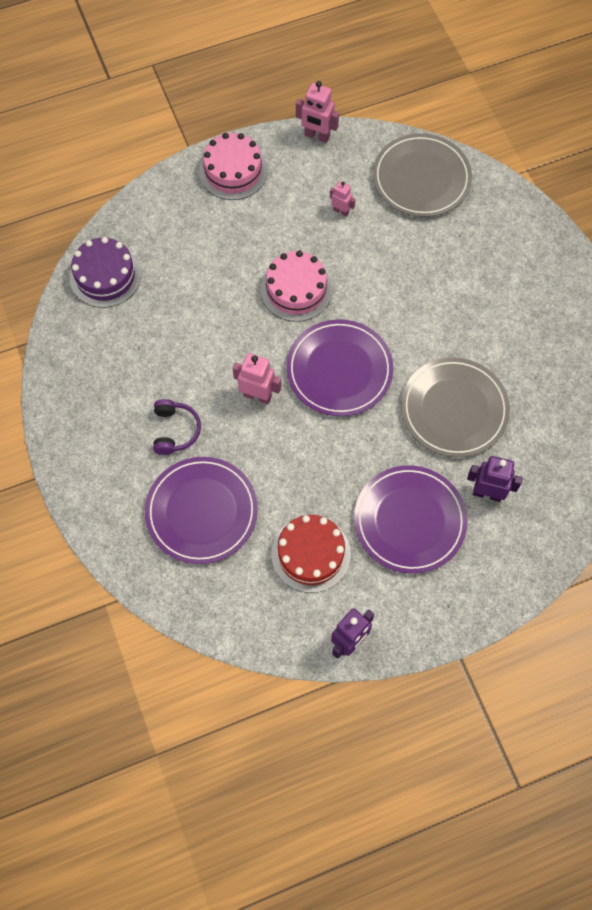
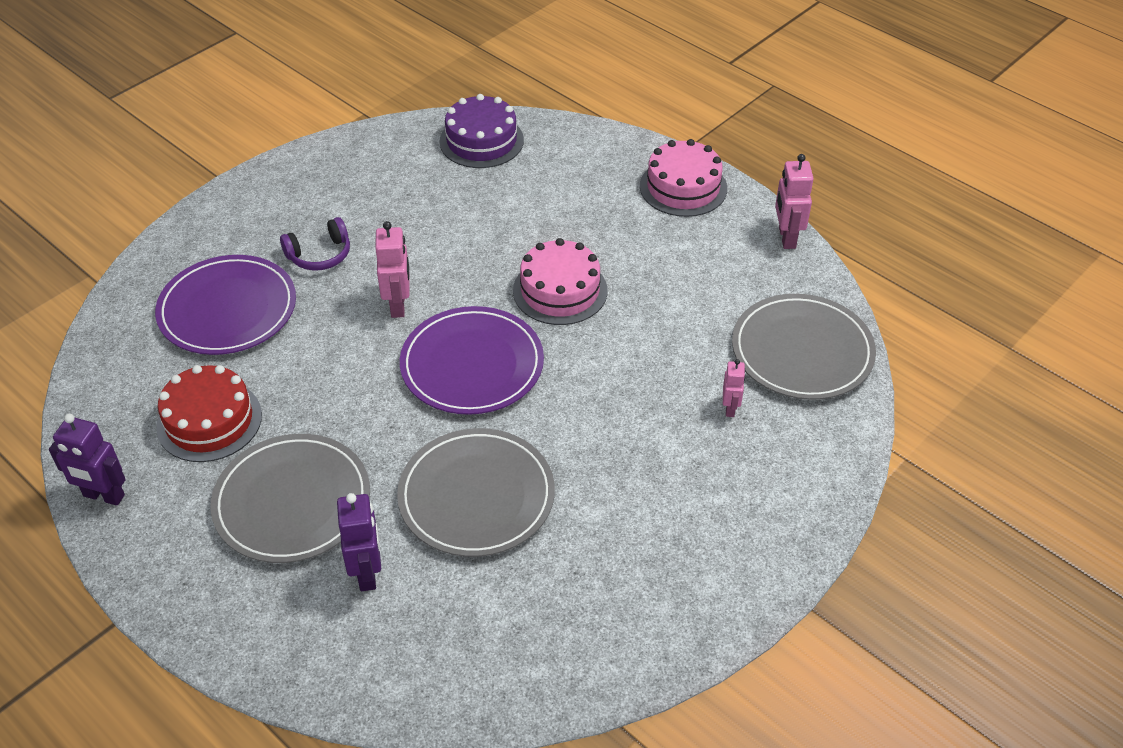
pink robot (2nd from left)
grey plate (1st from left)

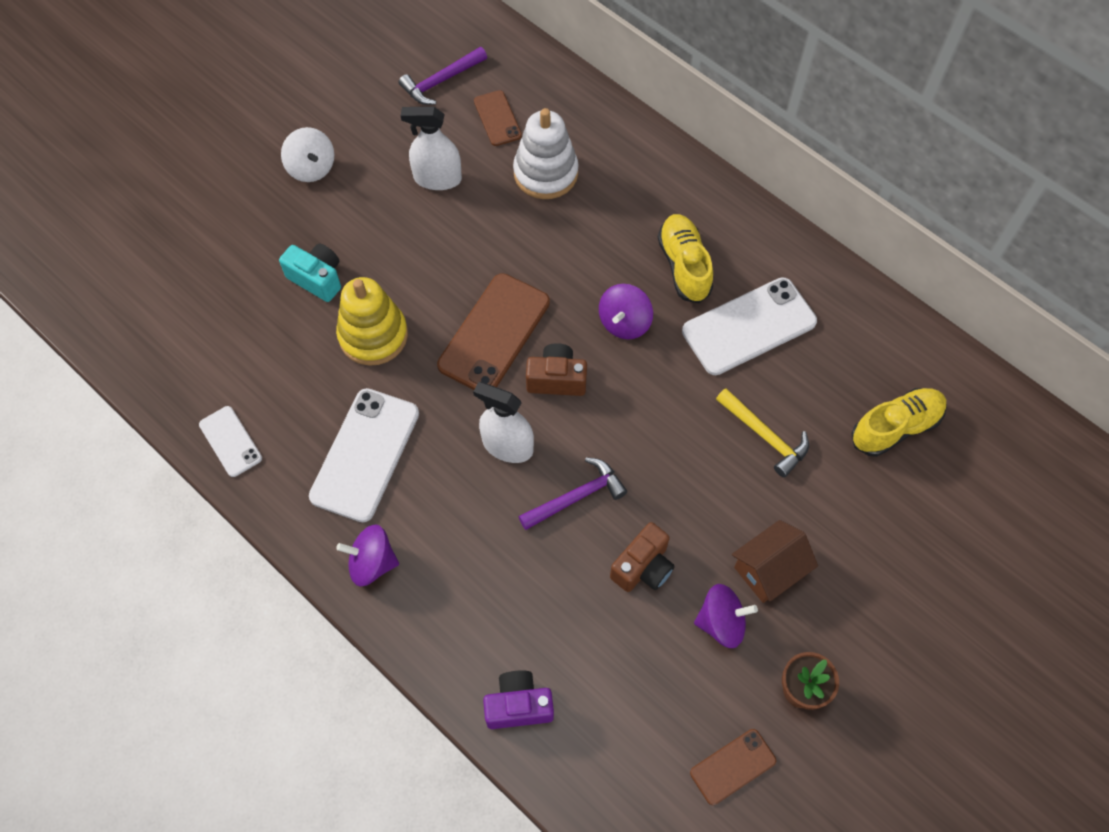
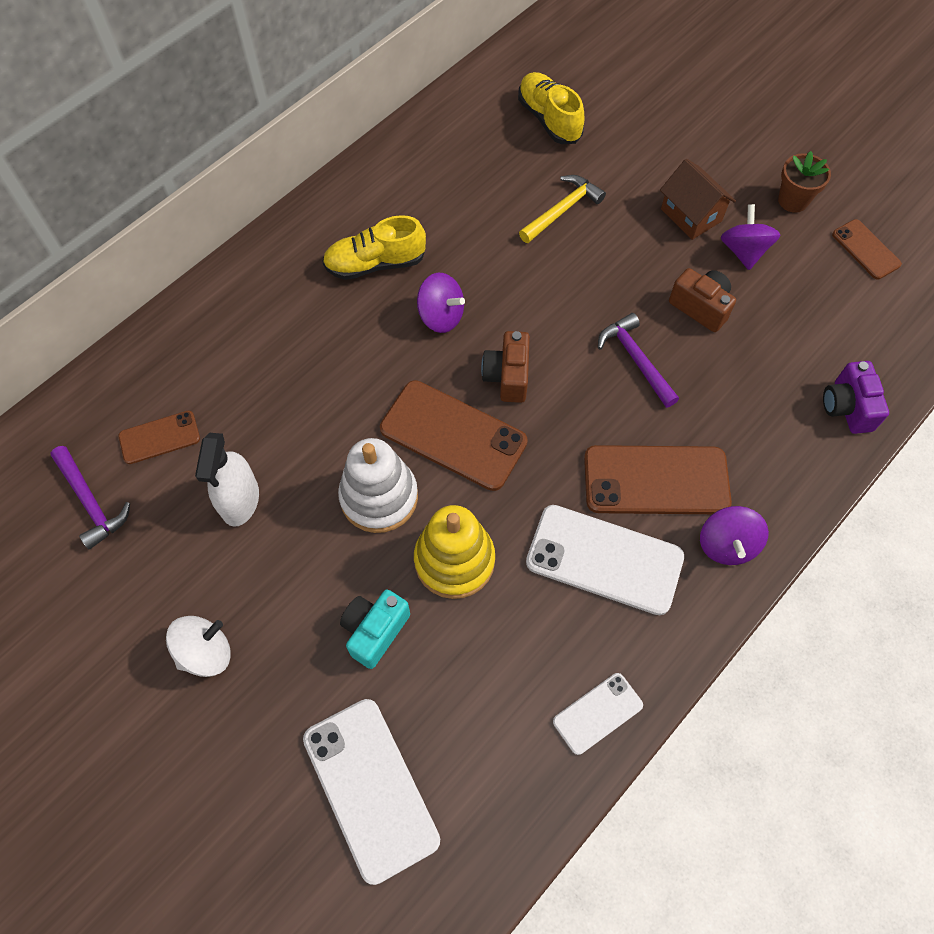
white spray bottle (2nd from left in the first image)
brown phone (3rd from left)
white stacking toy
white phone (1st from left)

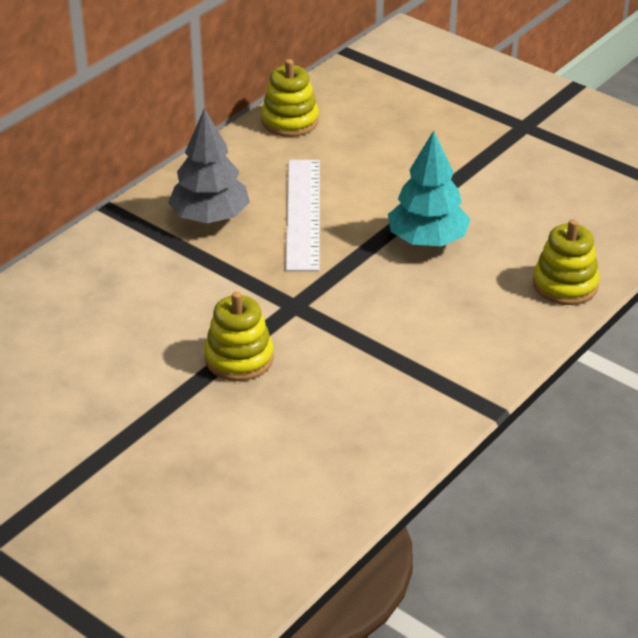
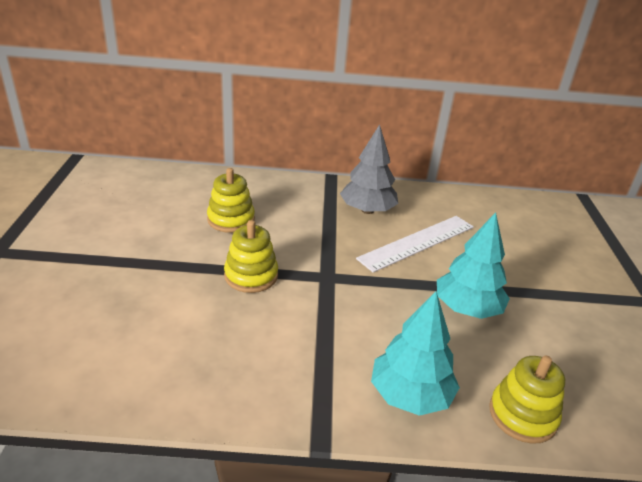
turquoise tree (1st from left)
yellow stacking toy (1st from left)

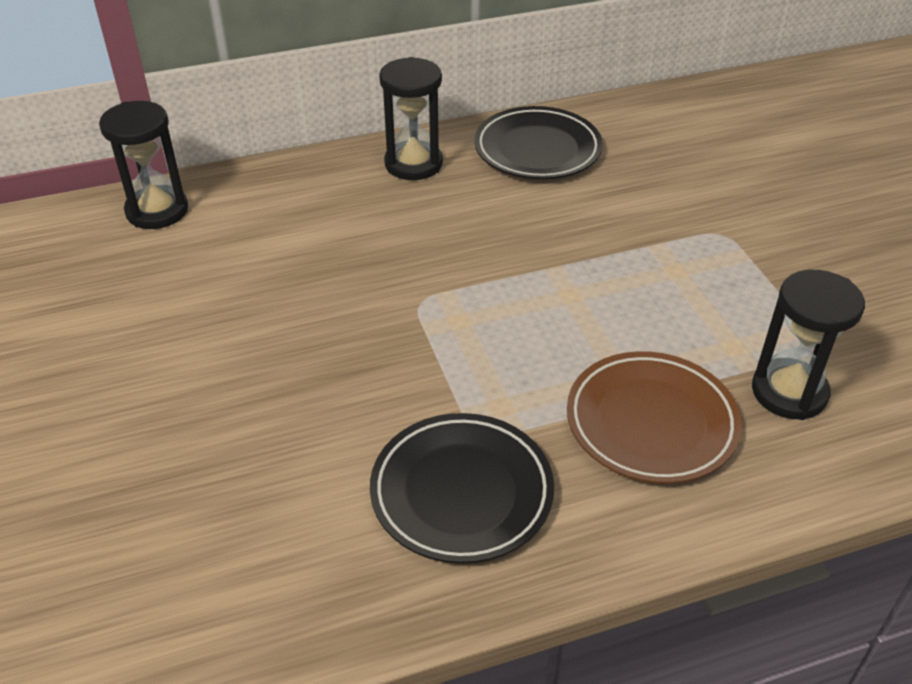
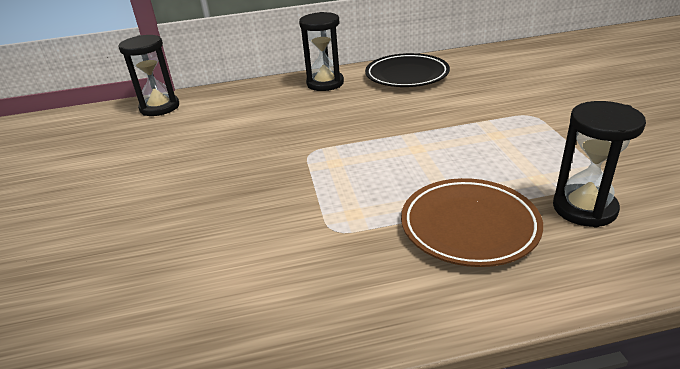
black plate (1st from left in the first image)

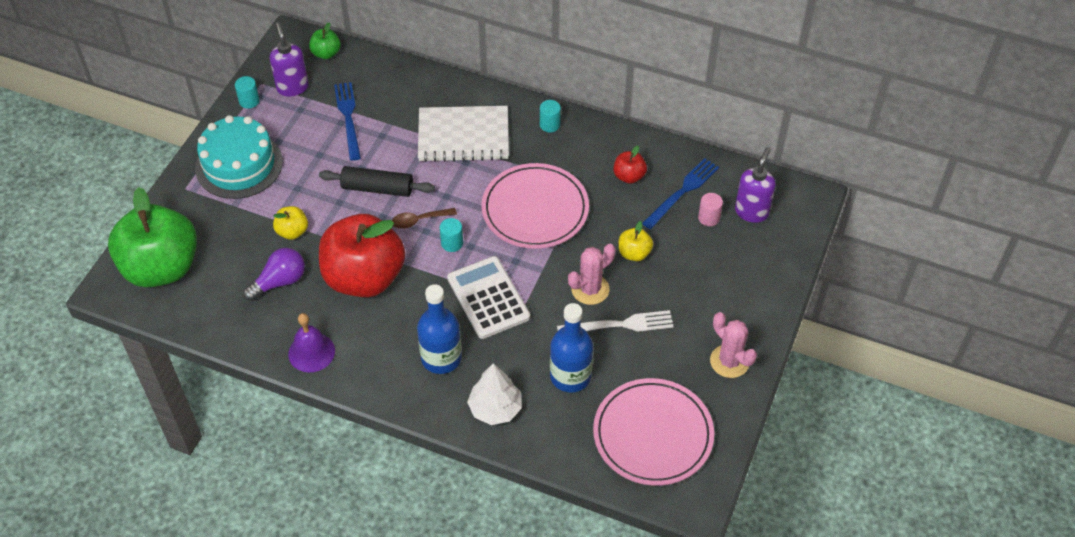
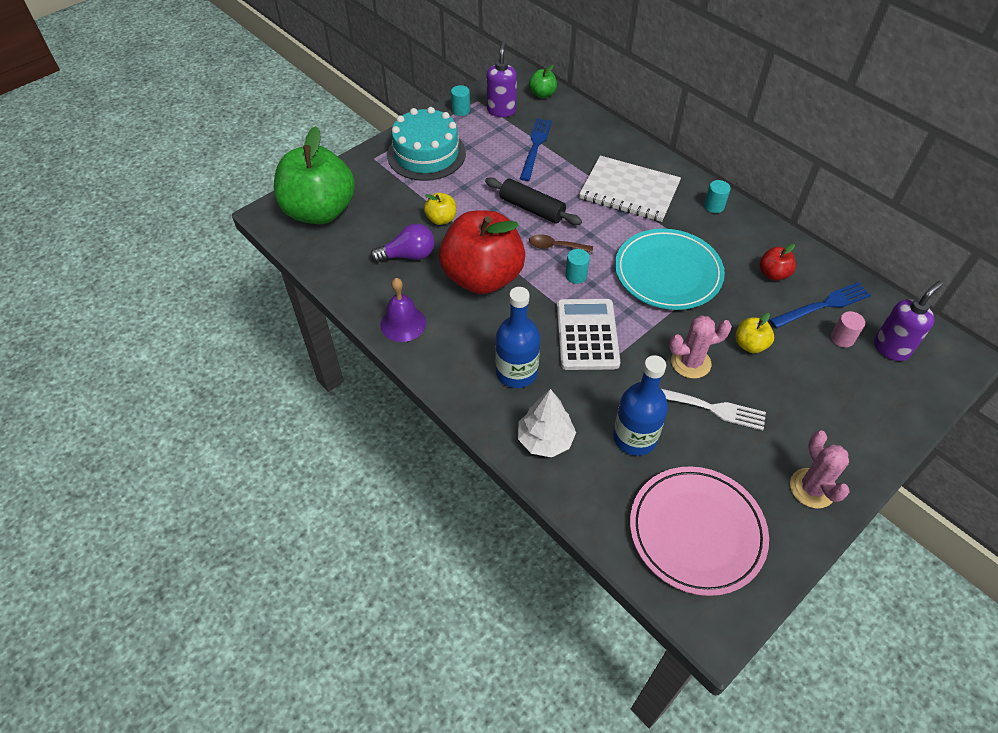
turquoise plate

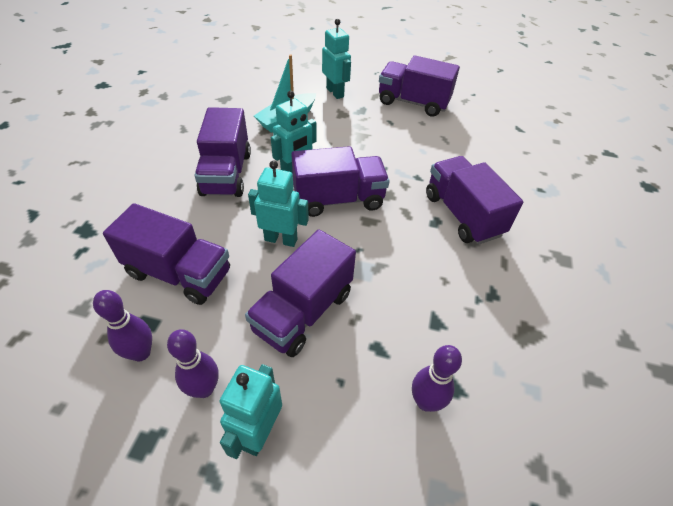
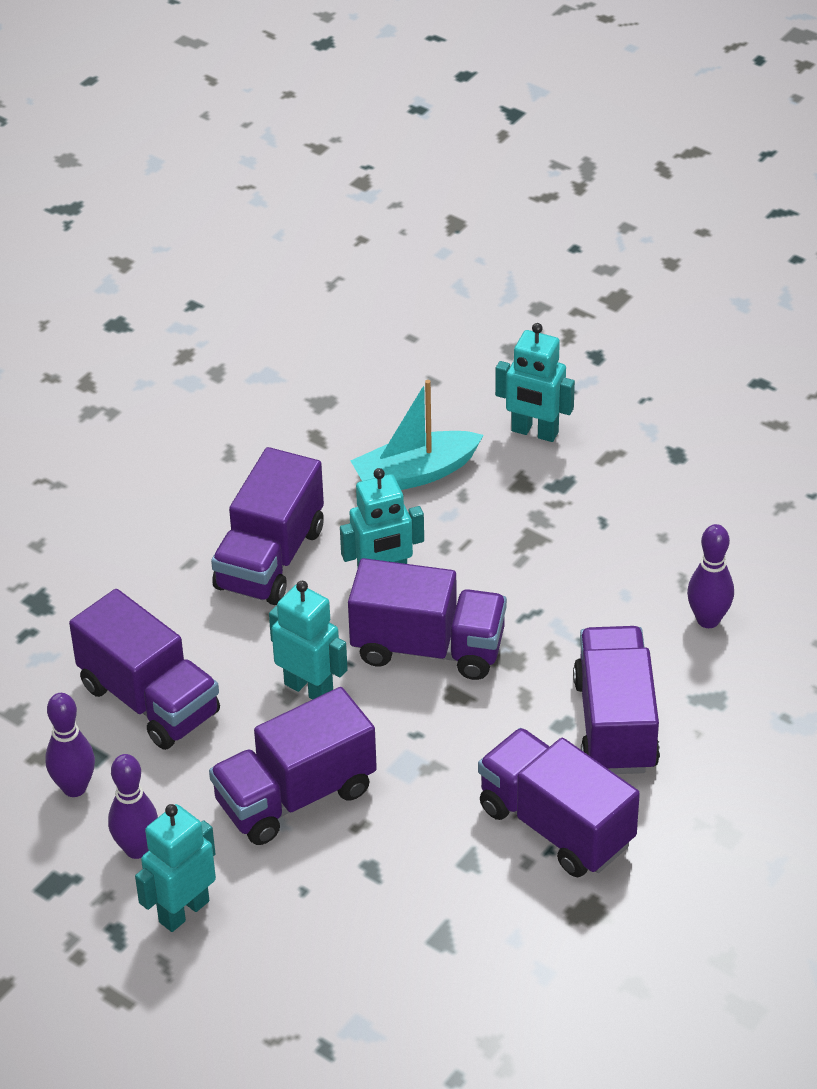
purple truck (5th from left)
purple bowling pin (3rd from left)
turquoise robot (4th from left)

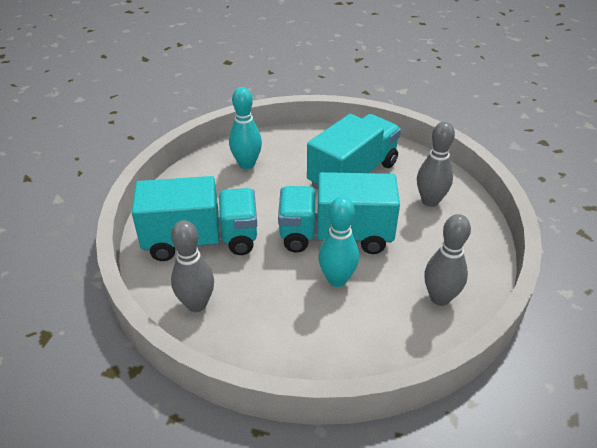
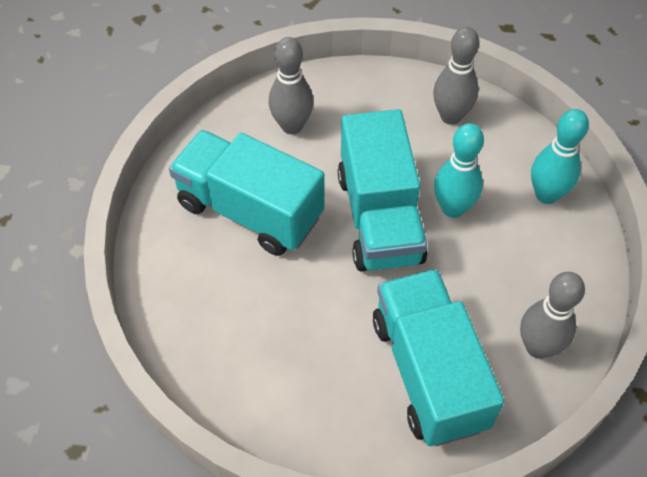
turquoise bowling pin (2nd from left)

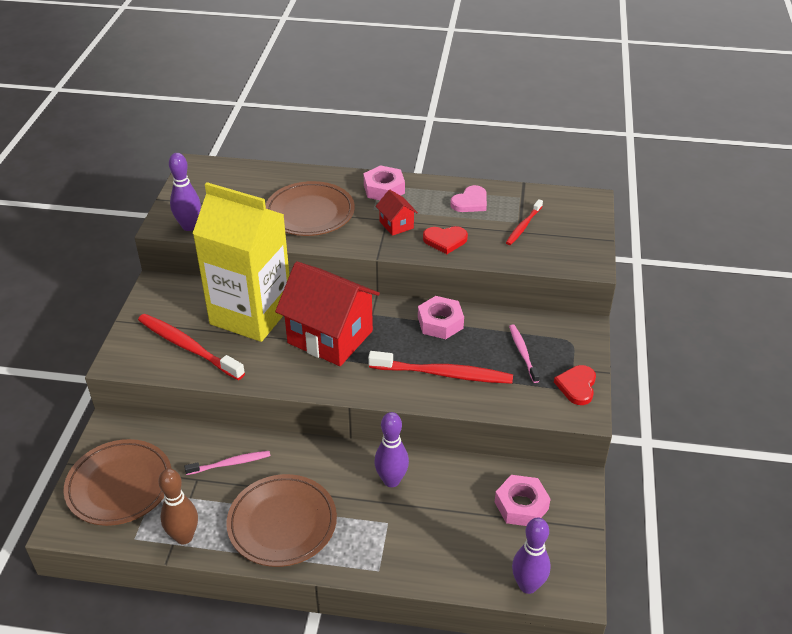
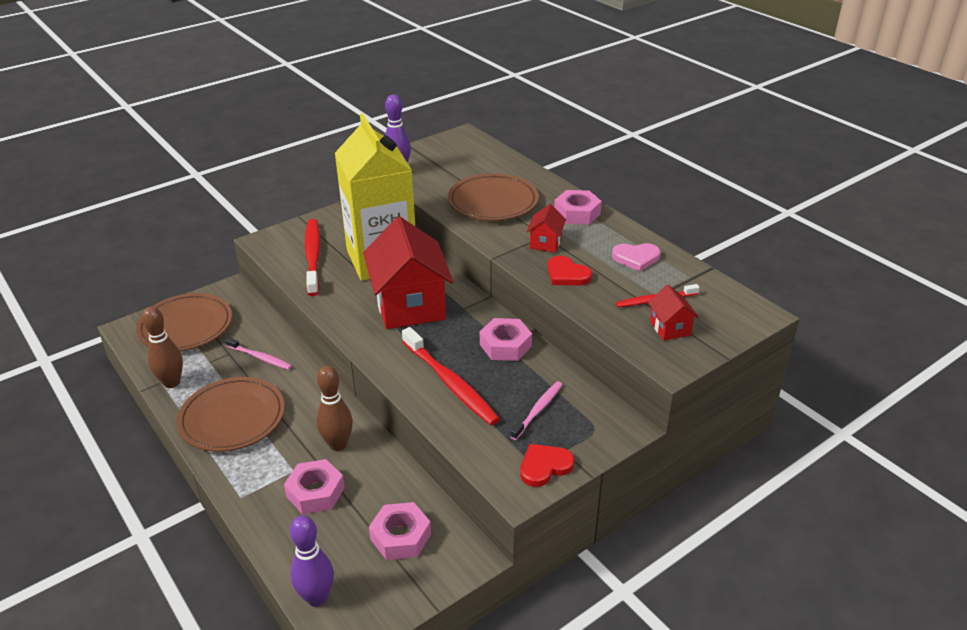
pink nut (1st from left)
red house (3rd from left)
brown bowling pin (2nd from left)

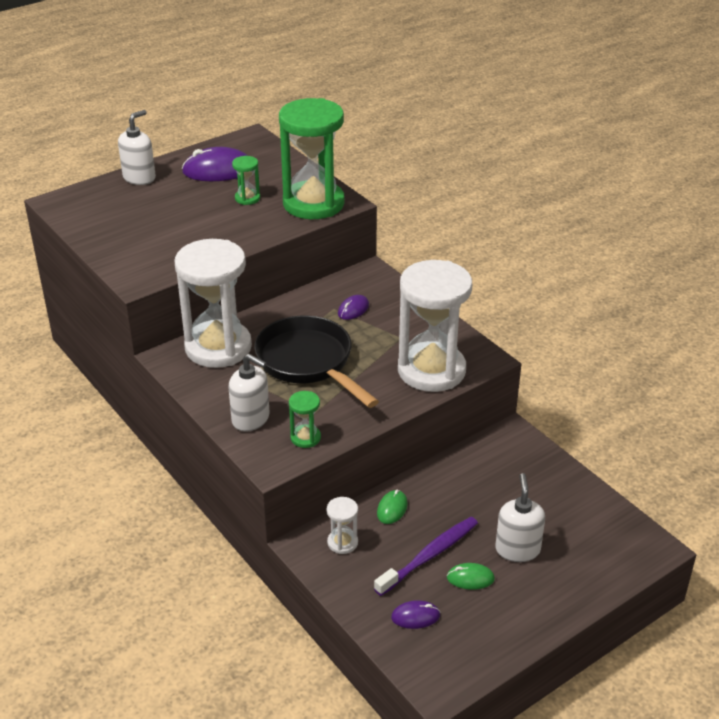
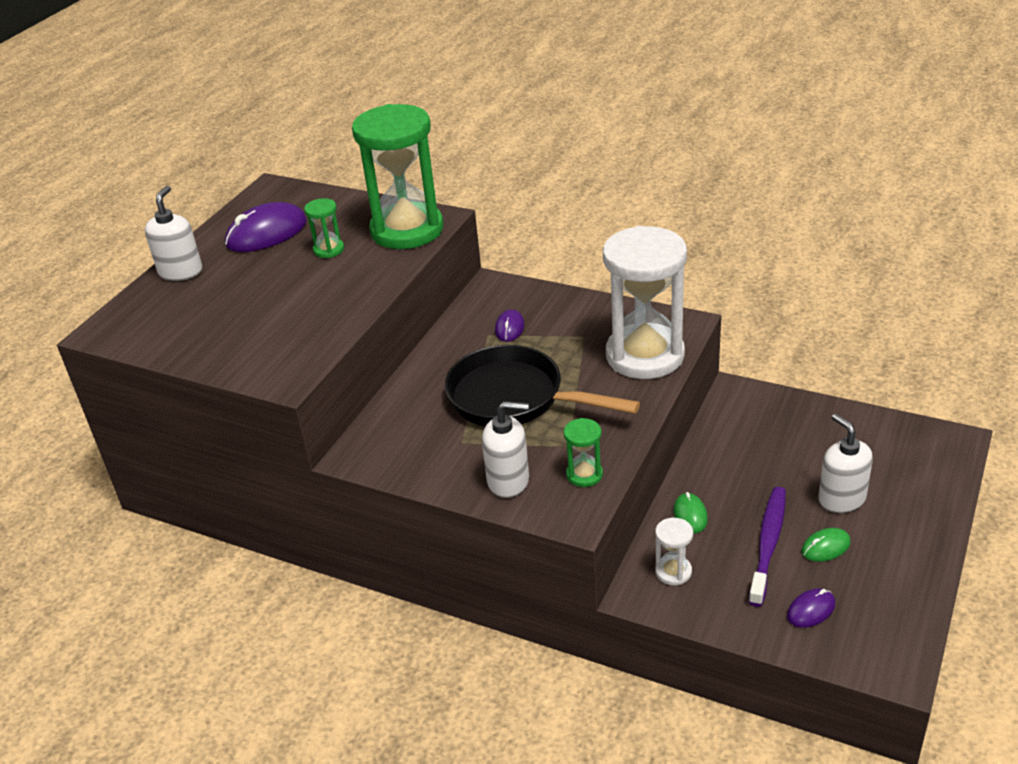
white hourglass (1st from left in the first image)

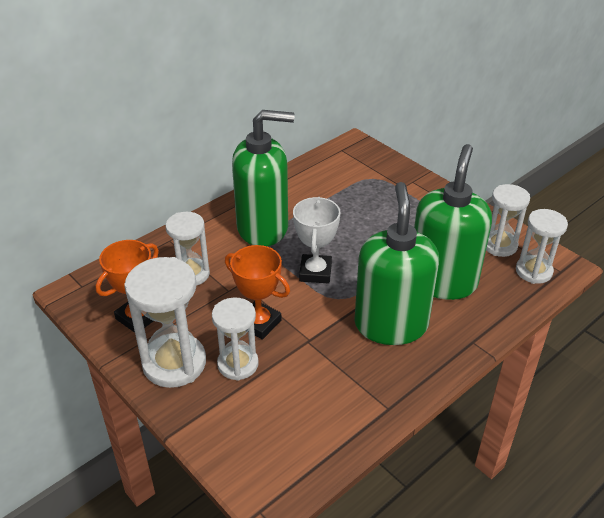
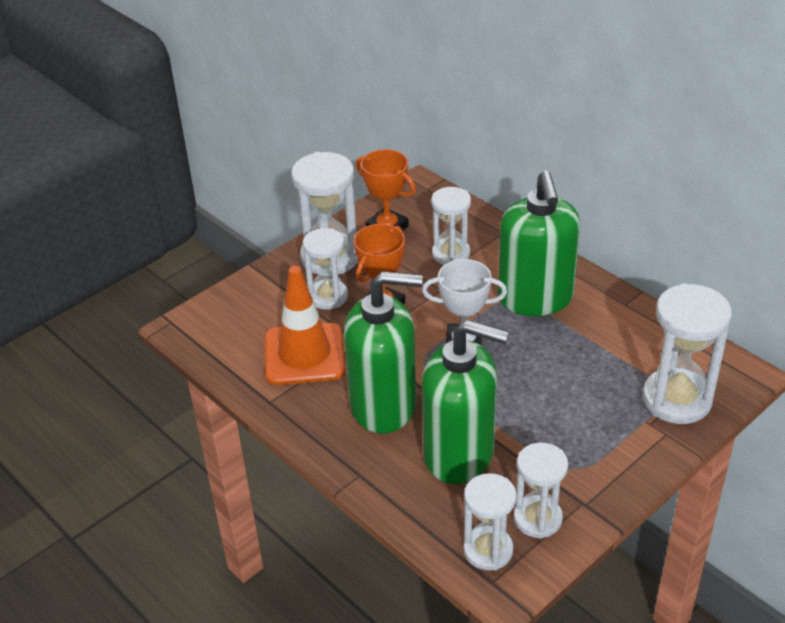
orange traffic cone
white hourglass (6th from left)

